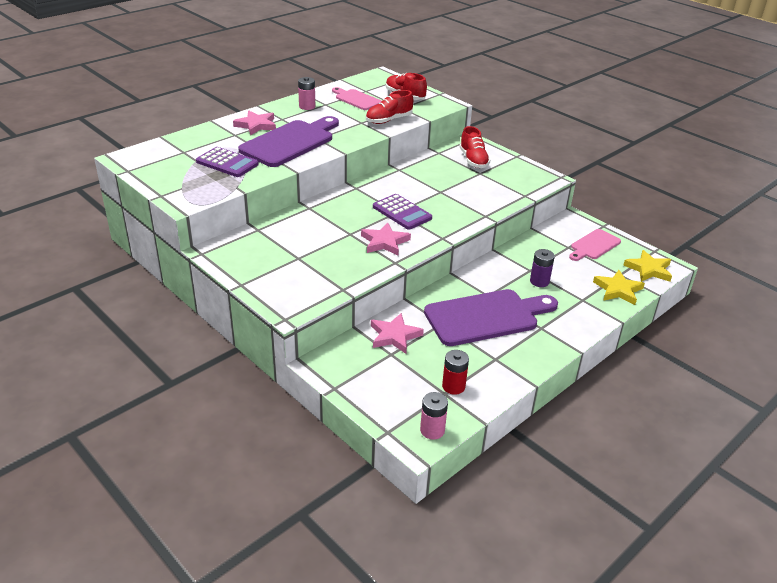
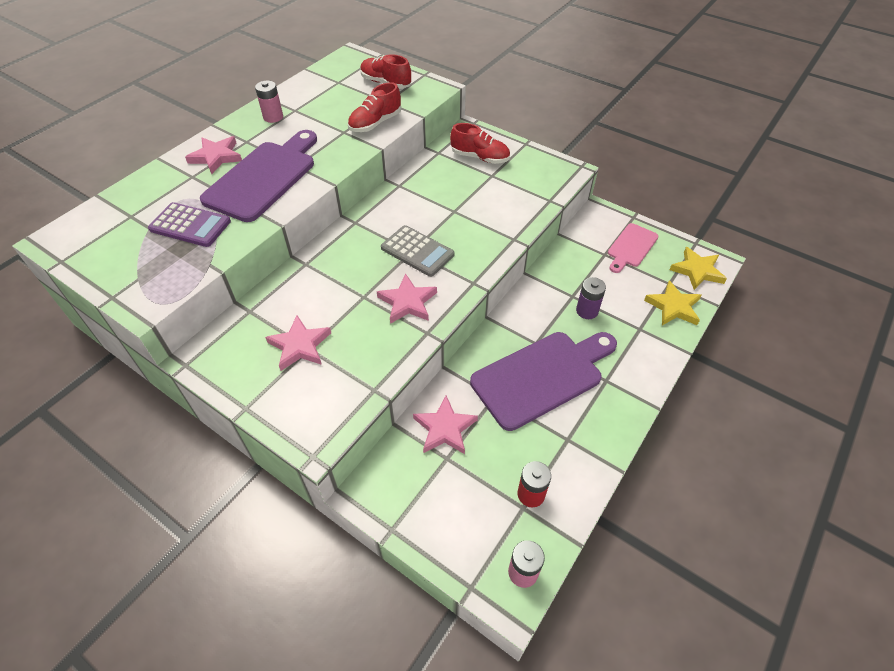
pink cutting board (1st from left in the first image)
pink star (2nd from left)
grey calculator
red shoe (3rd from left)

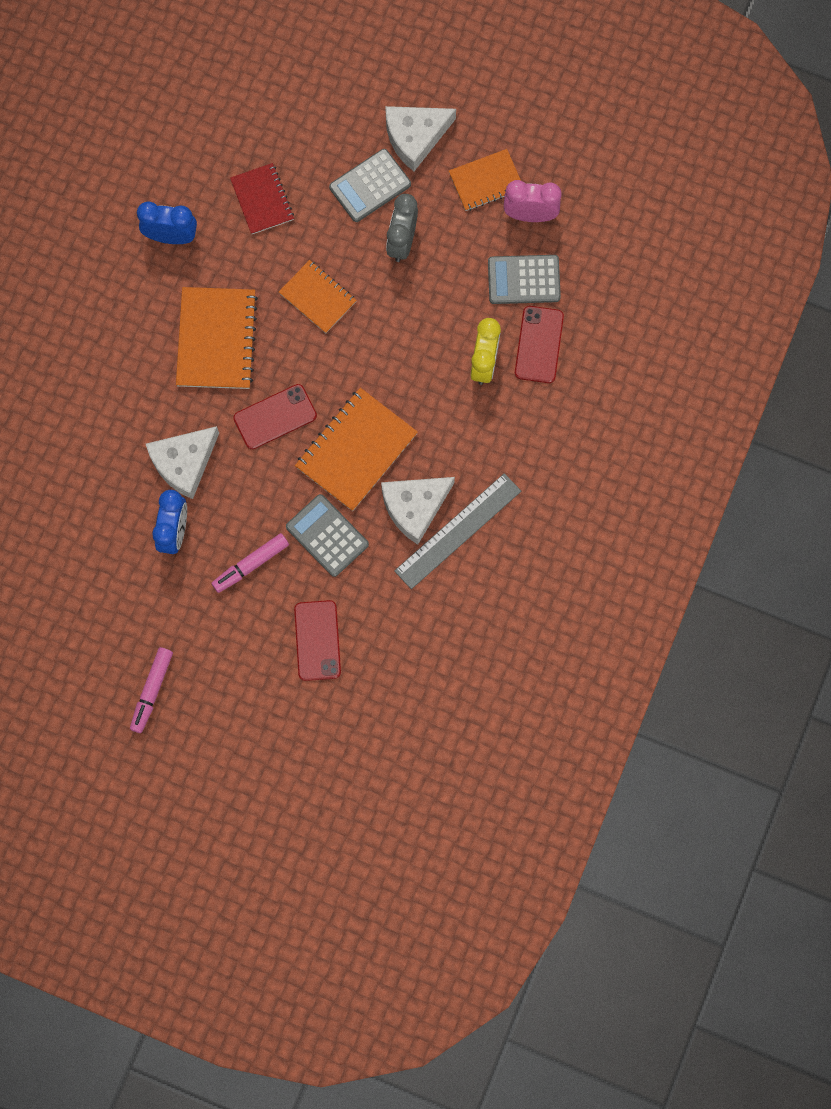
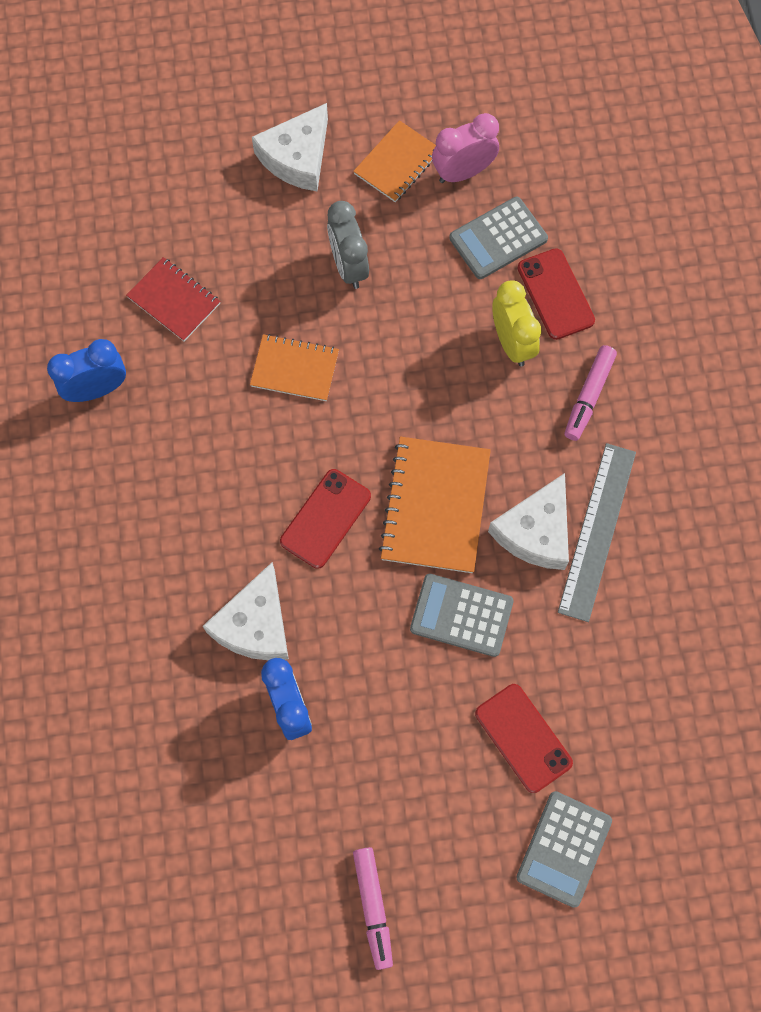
orange notebook (1st from left in the first image)
pink marker (2nd from left)
grey calculator (3rd from left)

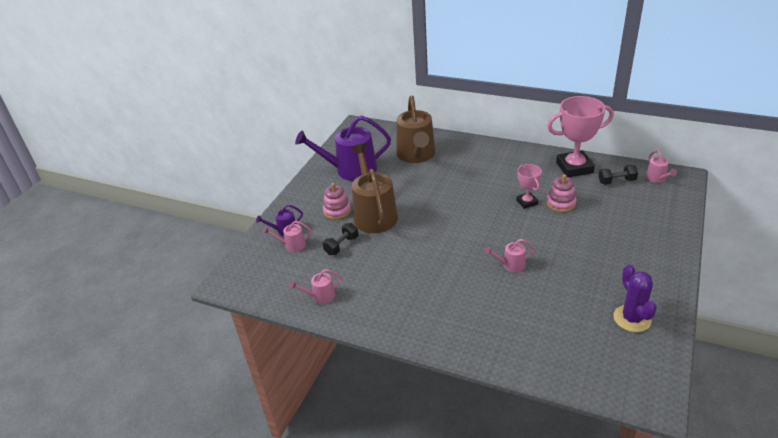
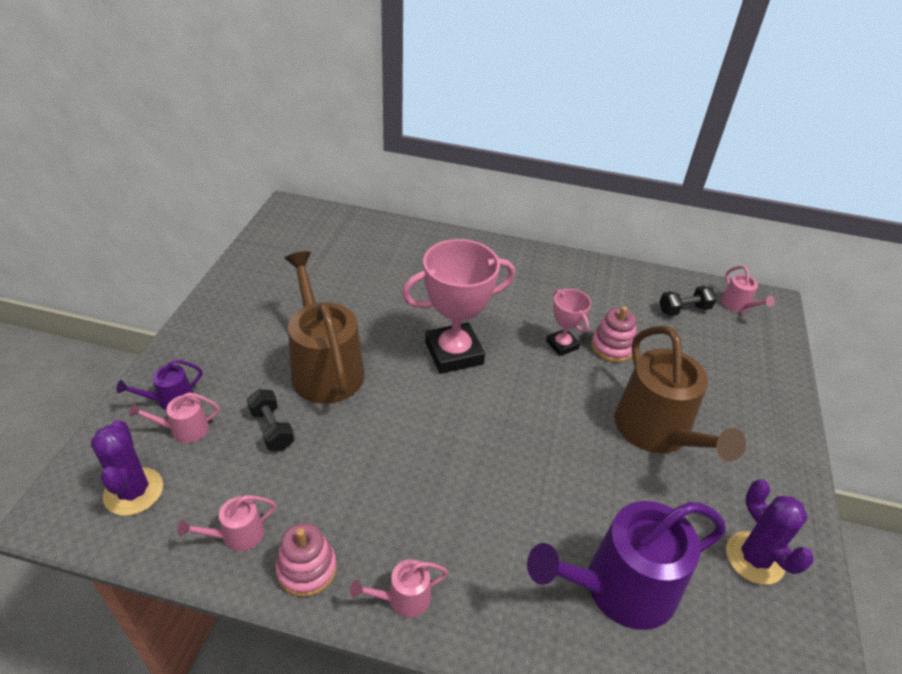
purple cactus (1st from left)
purple watering can (2nd from left)
pink stacking toy (1st from left)
brown watering can (2nd from left)
pink watering can (3rd from left)
pink trophy (1st from left)
black dumbbell (1st from left)

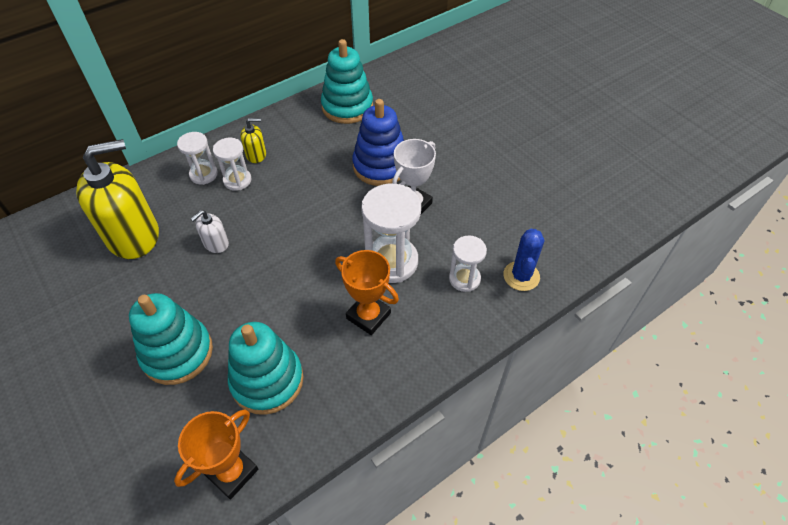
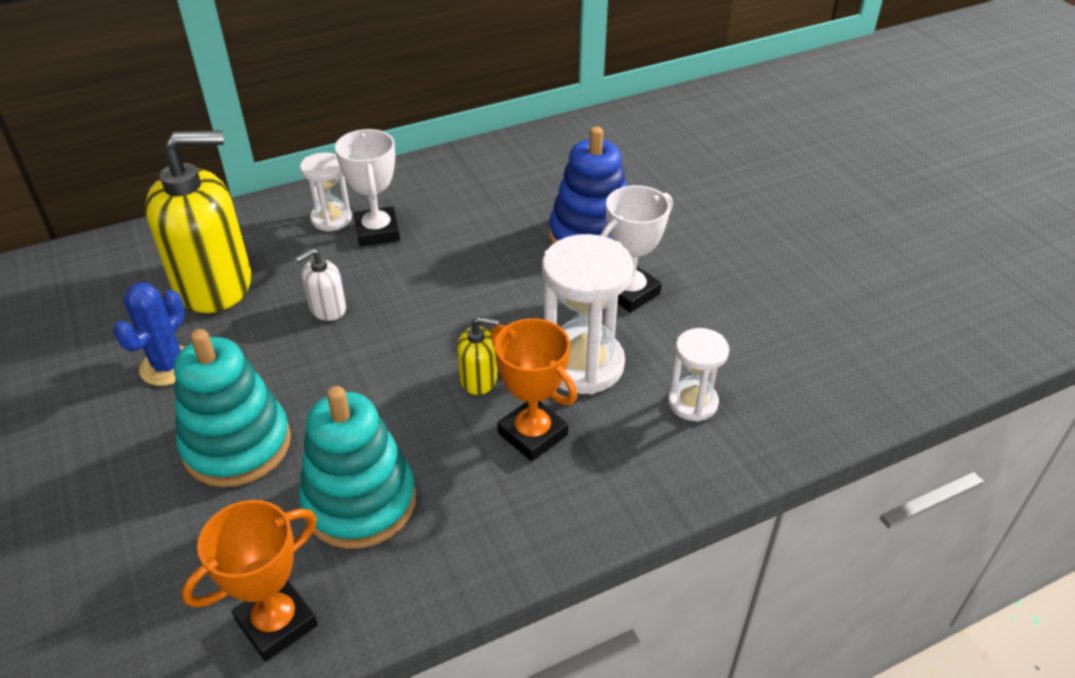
turquoise stacking toy (3rd from left in the first image)
yellow soap dispenser (2nd from left)
blue cactus
white trophy (1st from left)

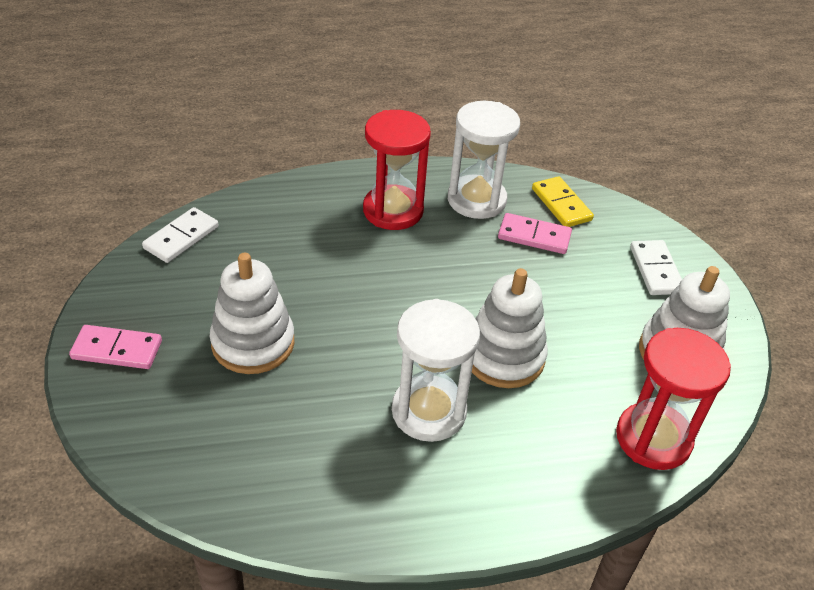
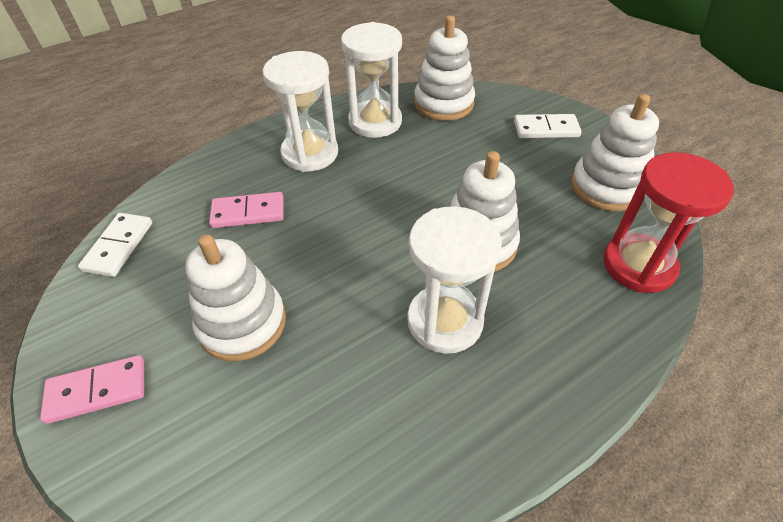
pink domino (2nd from left)
white stacking toy (2nd from left)
white hourglass (1st from left)
white domino (2nd from left)

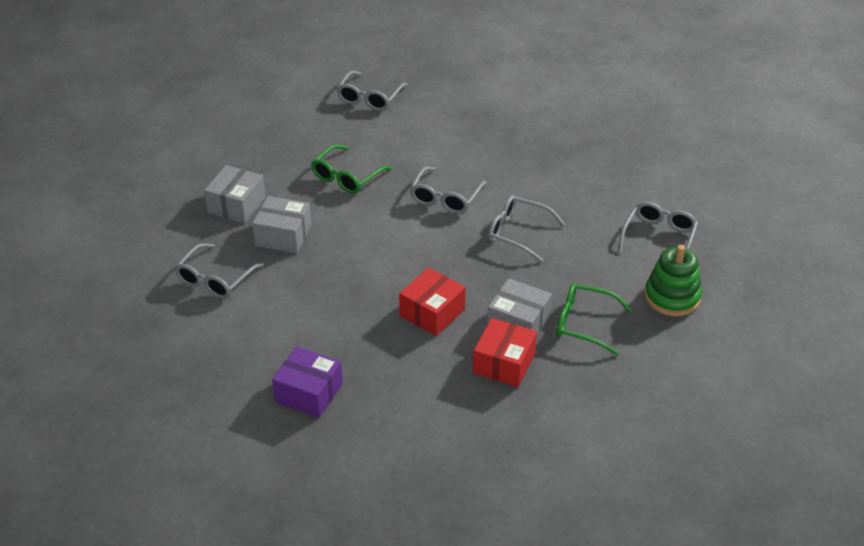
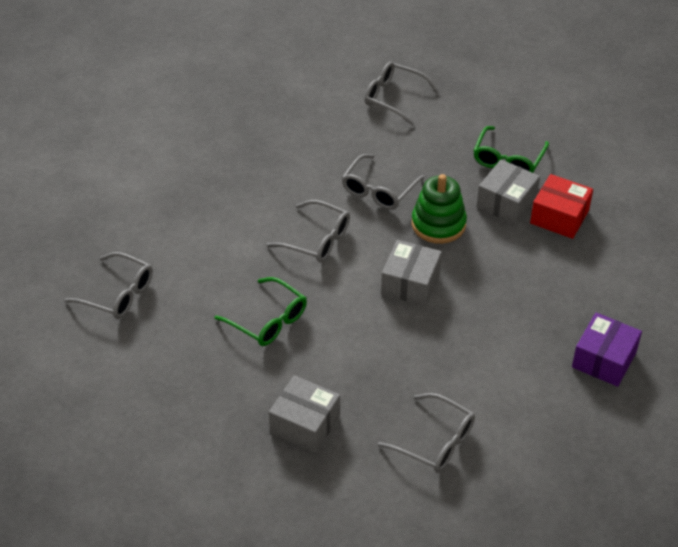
red box (1st from left in the first image)
grey box (2nd from left)
green stacking toy

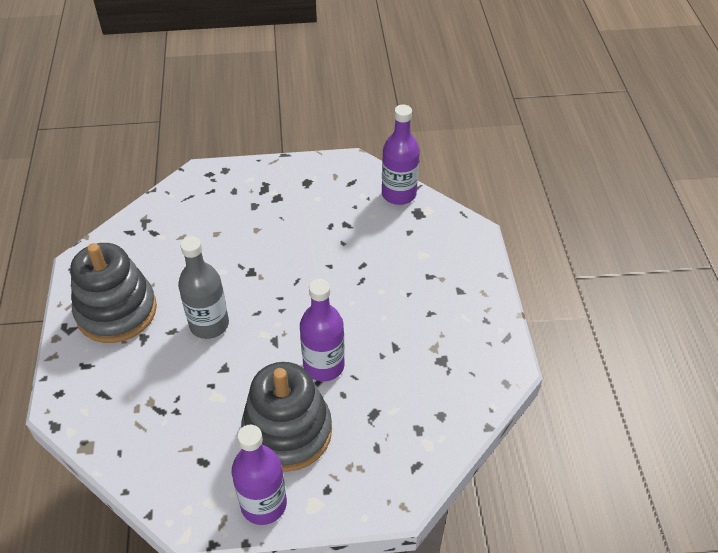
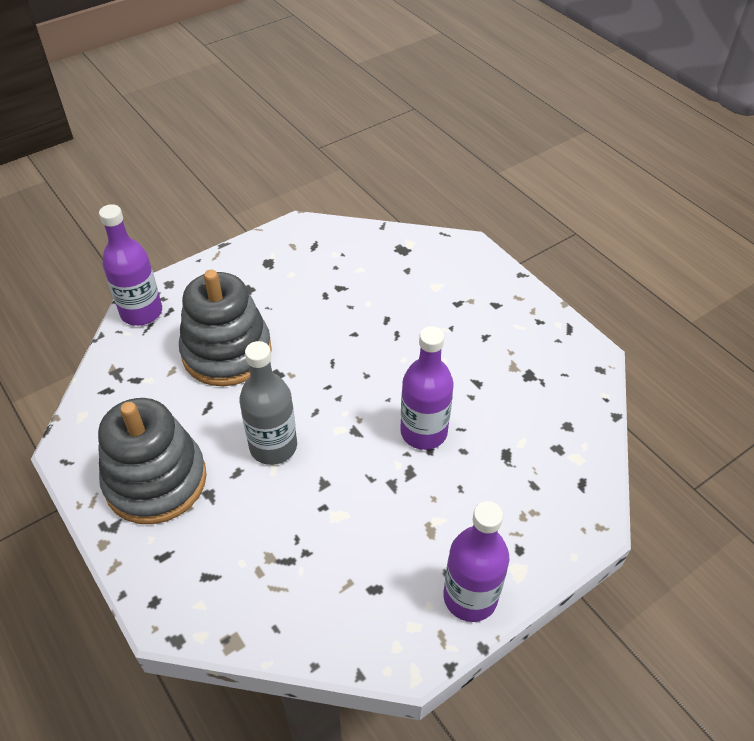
grey stacking toy (2nd from left)
purple bottle (1st from left)

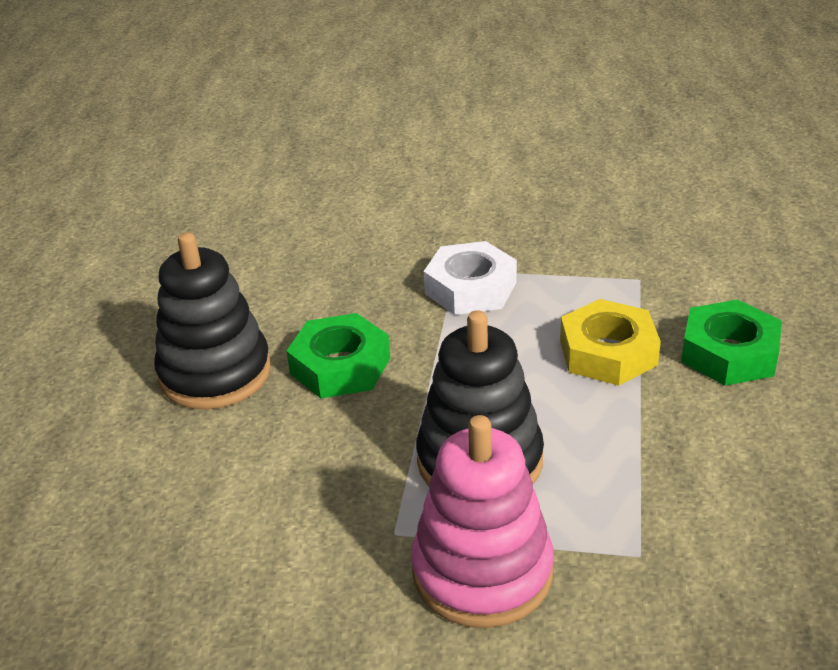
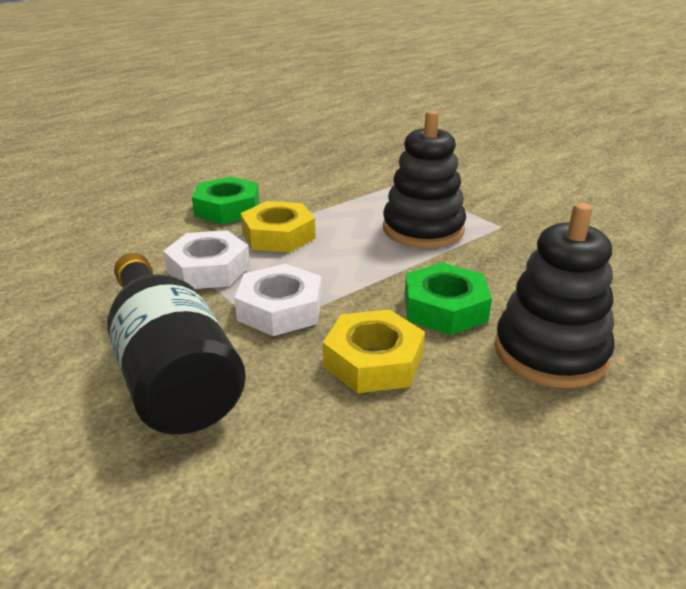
pink stacking toy
black bottle
white nut (1st from left)
yellow nut (2nd from left)

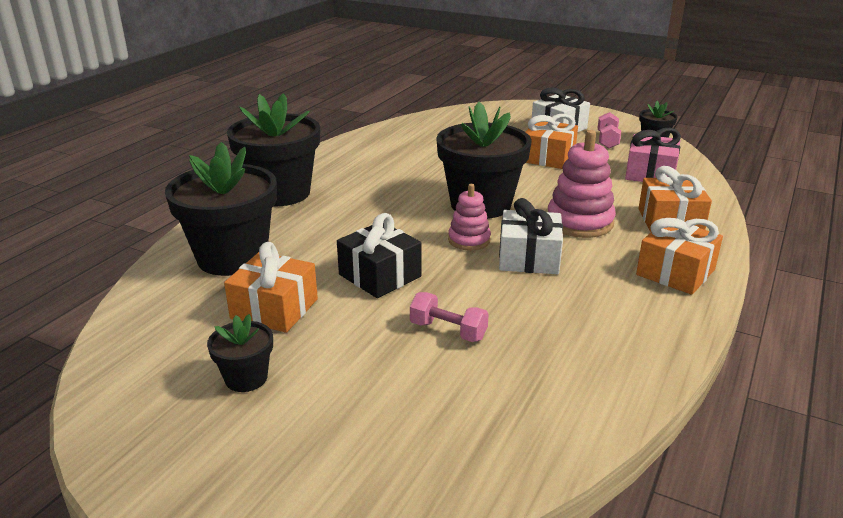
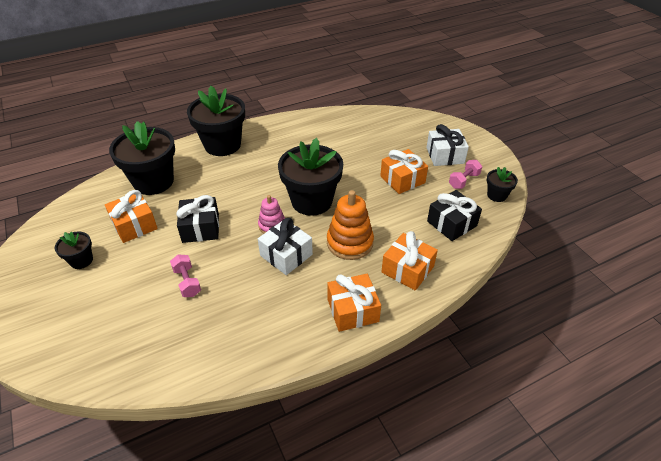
orange stacking toy
black gift (2nd from left)

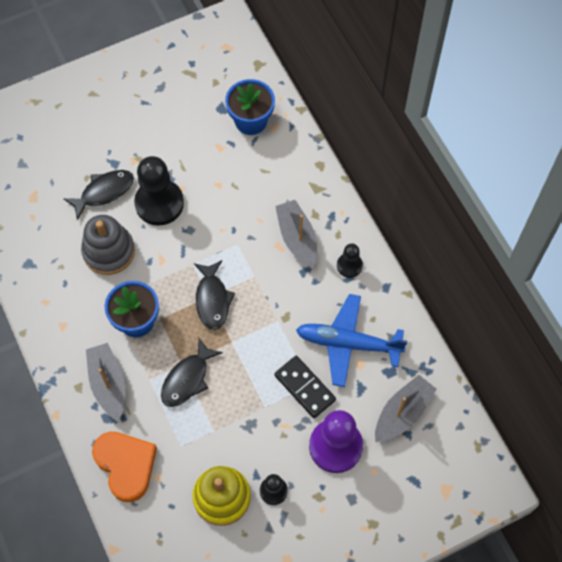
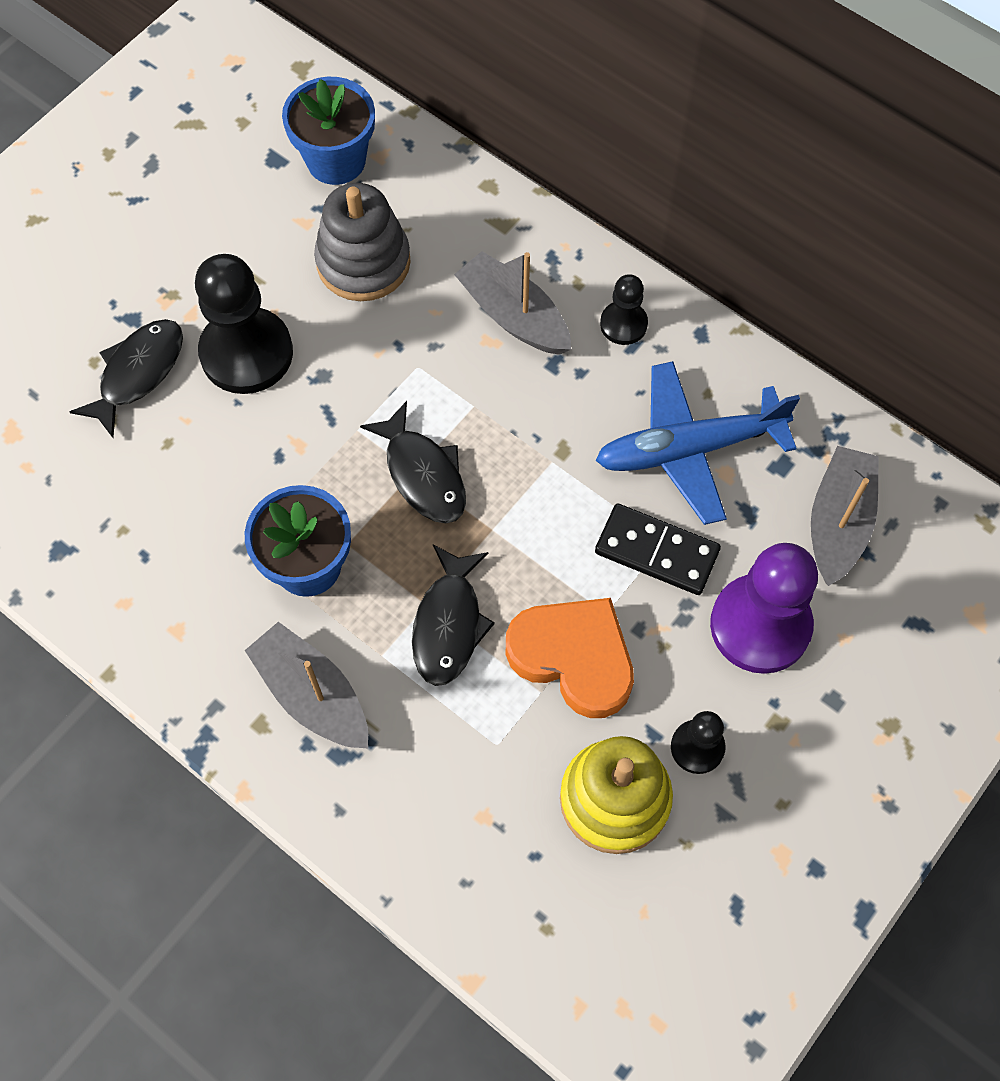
grey stacking toy
orange heart

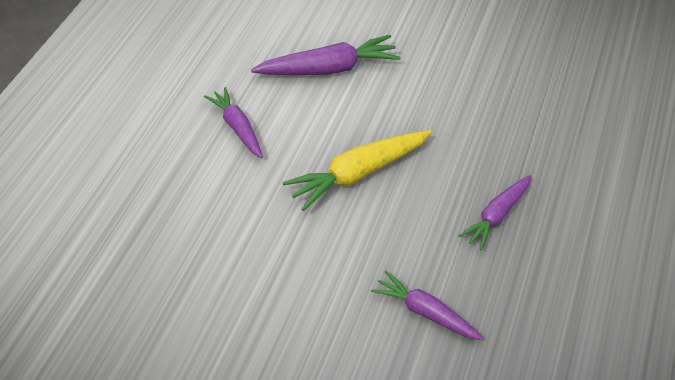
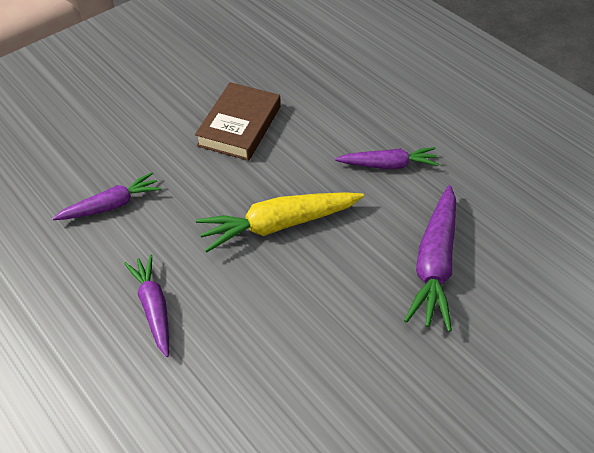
brown book
yellow carrot

